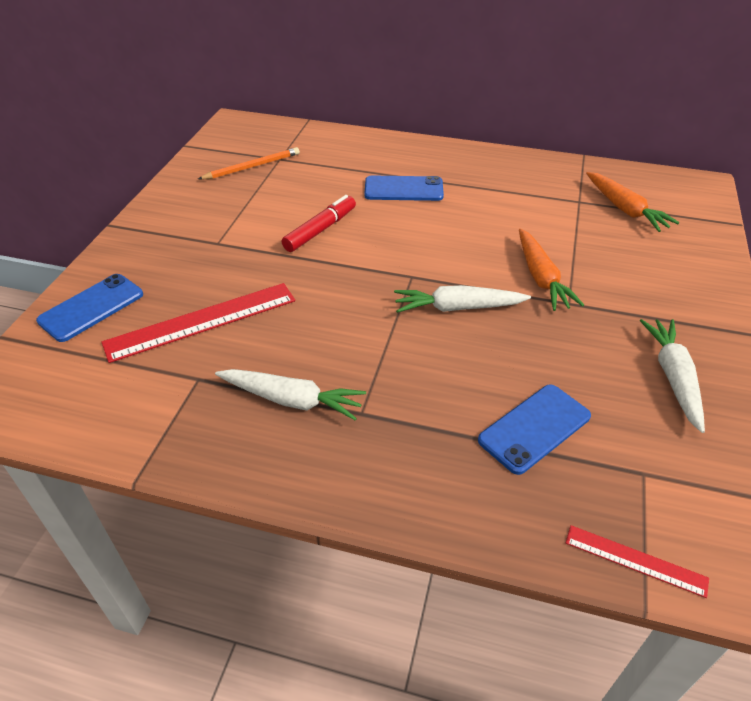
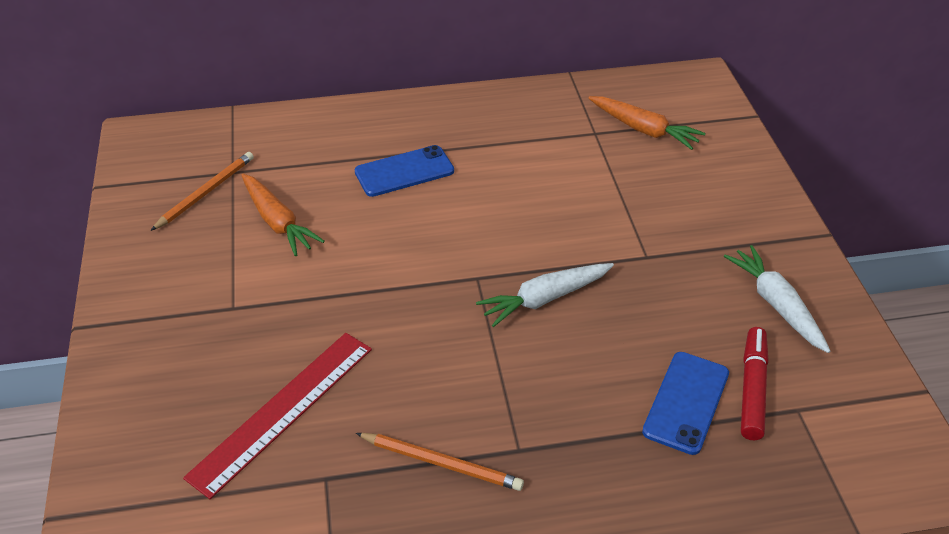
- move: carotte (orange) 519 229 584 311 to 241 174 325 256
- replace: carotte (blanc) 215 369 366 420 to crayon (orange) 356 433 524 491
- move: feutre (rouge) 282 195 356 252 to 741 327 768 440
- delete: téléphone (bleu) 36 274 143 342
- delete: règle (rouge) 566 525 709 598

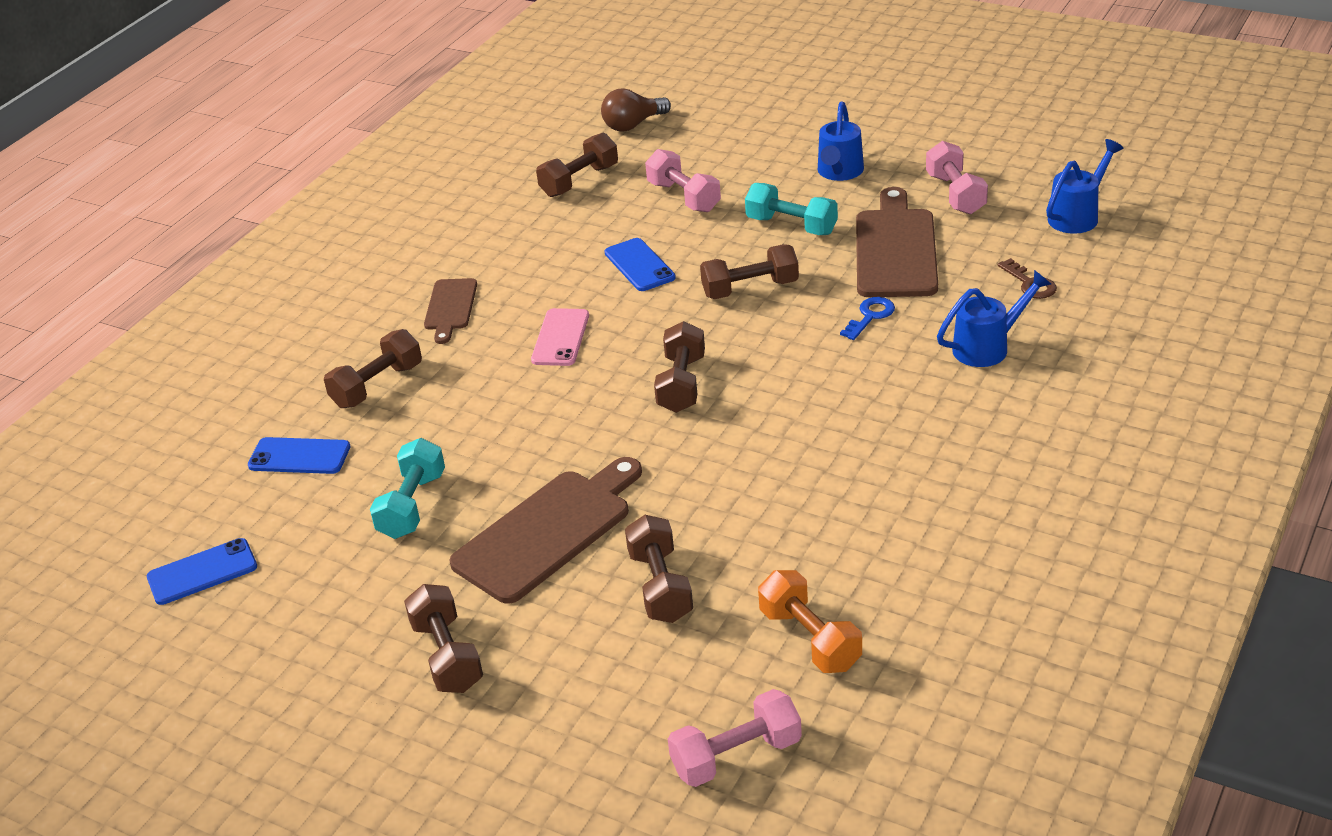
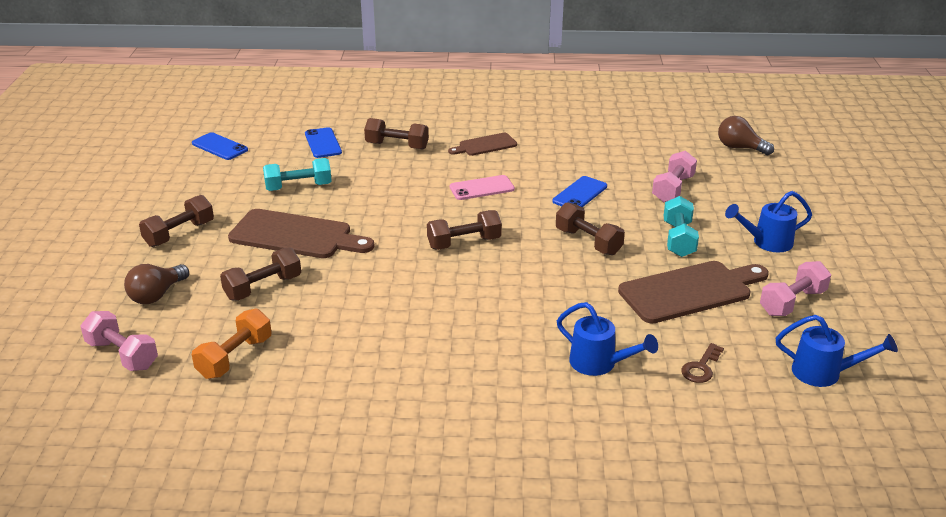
- insert: ampoule (marron) 124 264 189 304
- delete: haltère (marron) 536 133 618 197
- delete: clé (bleu) 840 297 895 340

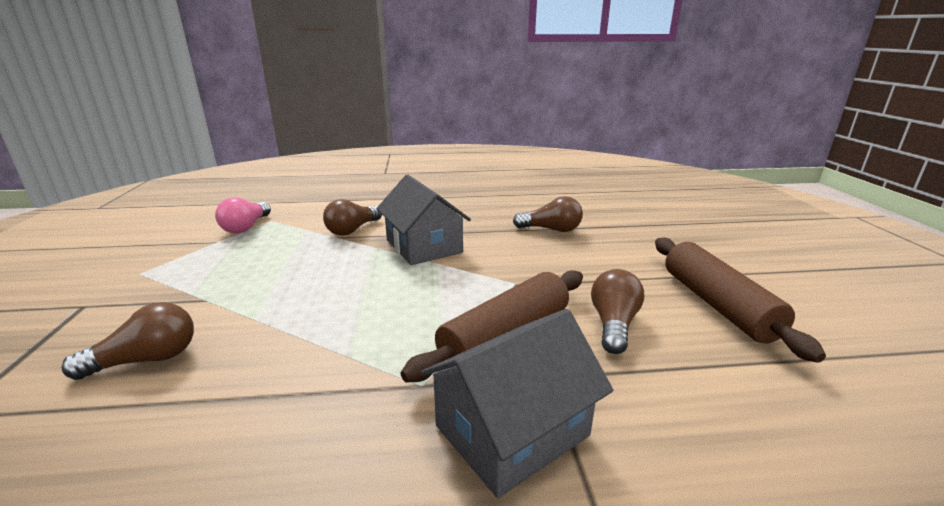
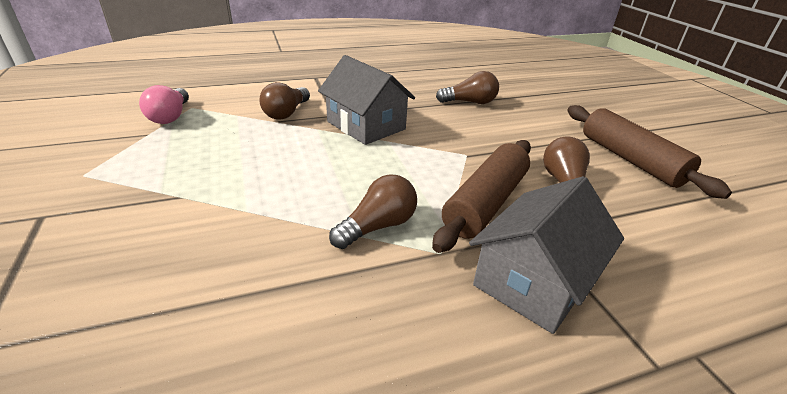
- move: ampoule (marron) 62 302 194 380 to 329 174 417 249

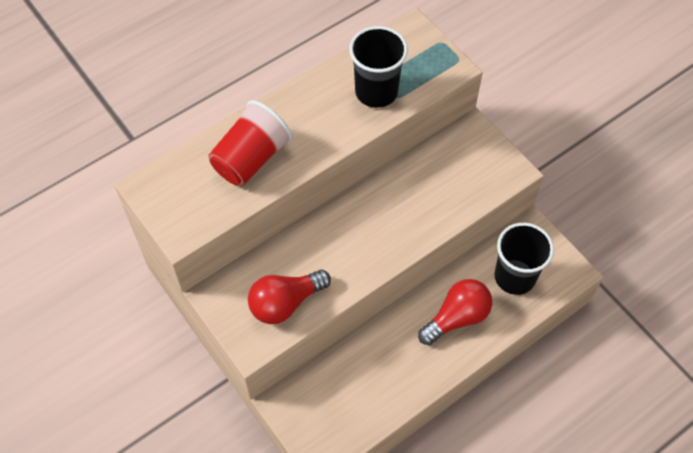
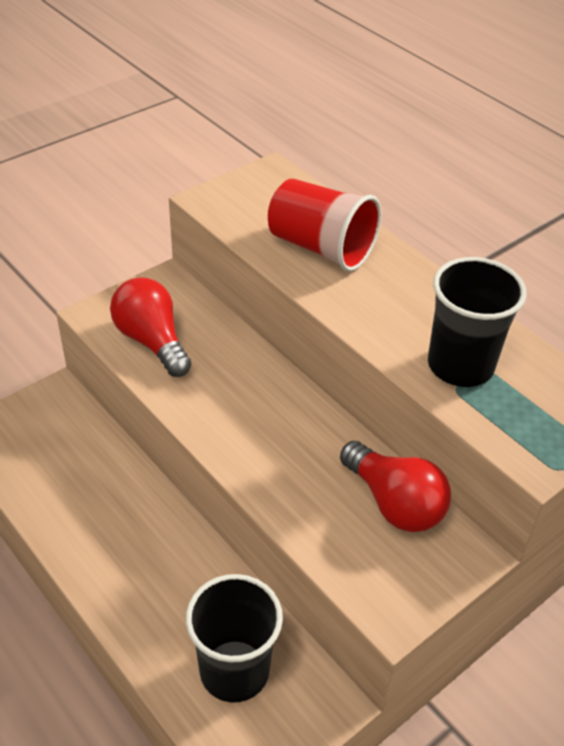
- move: ampoule (rouge) 418 279 492 345 to 340 441 451 532

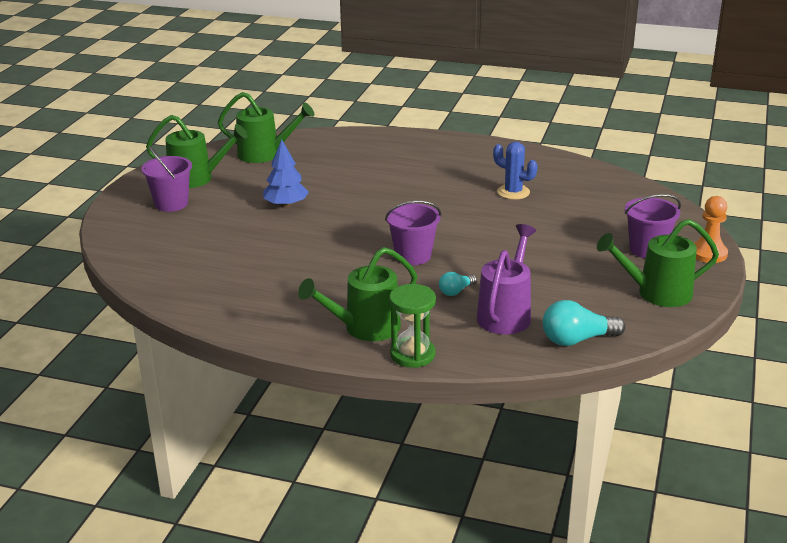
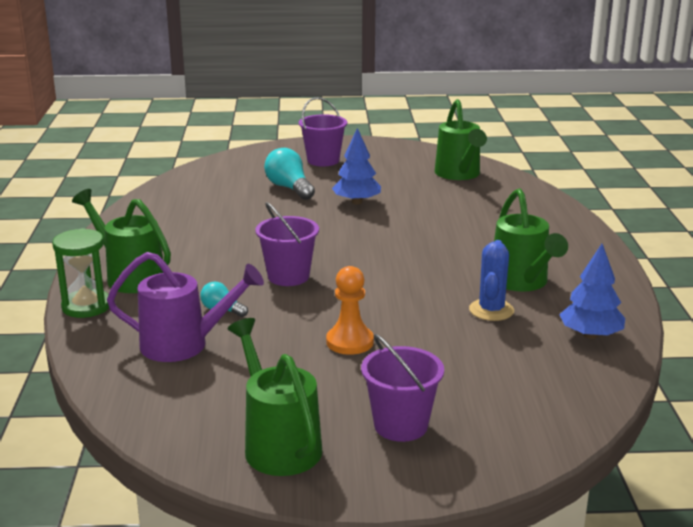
- move: ampoule (turquoise) 543 300 625 346 to 264 148 315 200
- move: pion (orange) 694 196 728 263 to 326 266 374 355
- move: arrosoir (vert) 146 115 248 188 to 494 188 568 292
- insert: arbre (bleu) 559 244 625 339

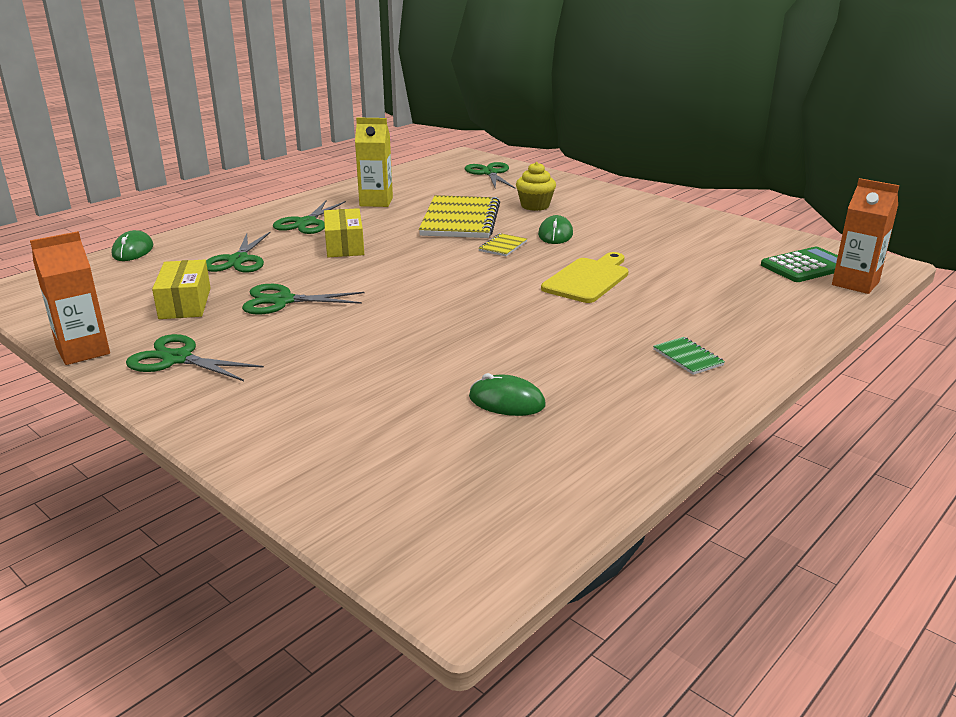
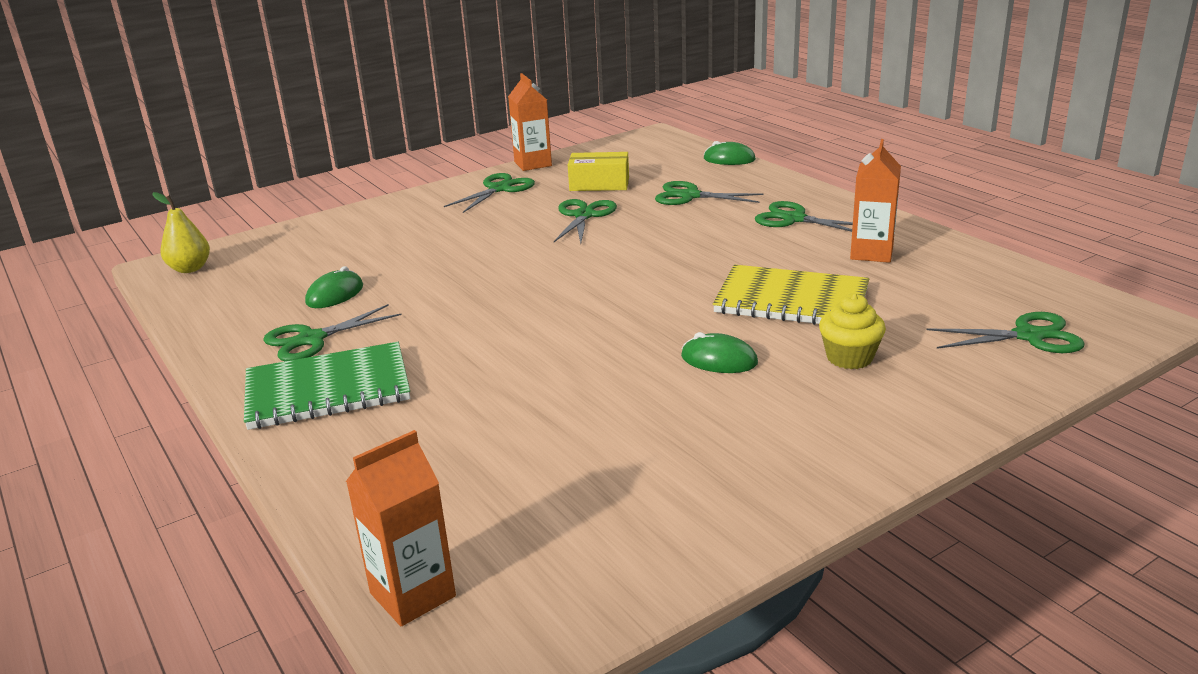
- insert: poire (jaune) 152 192 210 273
- resize: carnet (vert) 653 337 725 375 = 244 342 410 430 x2.34
- insert: ciseaux (vert) 263 304 402 361
- recolor: brique de lait (jaune) 355 117 393 207 to brique de lait (orange) 850 139 901 263
- delete: boîte (jaune) 324 208 364 257
- delete: carnet (jaune) 479 233 527 256
- delete: planche à découper (jaune) 541 252 628 303
- delete: calculatrice (vert) 761 247 838 282

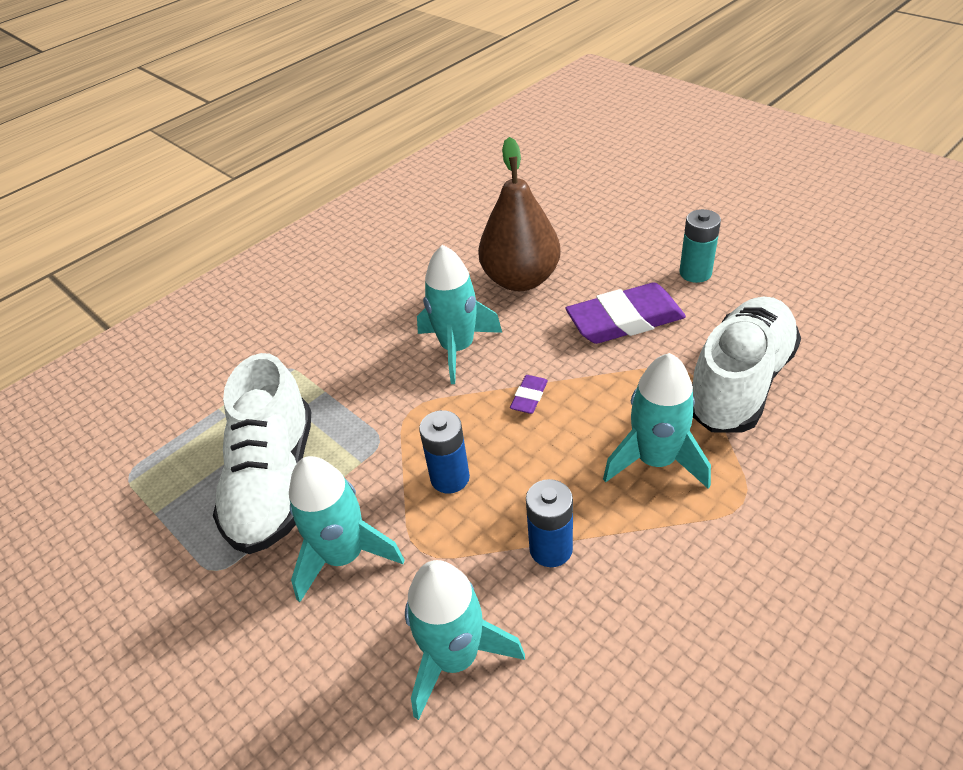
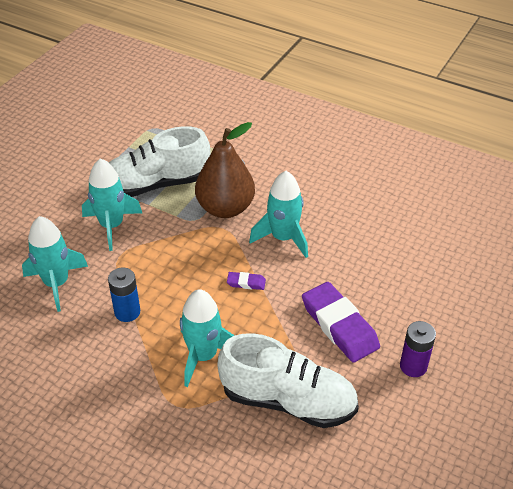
- move: poire (marron) 478 137 561 291 to 195 122 255 218
- recolor: pile (turquoise) 679 209 721 283 to pile (violet) 400 321 436 377
- delete: pile (bleu) 419 410 470 494

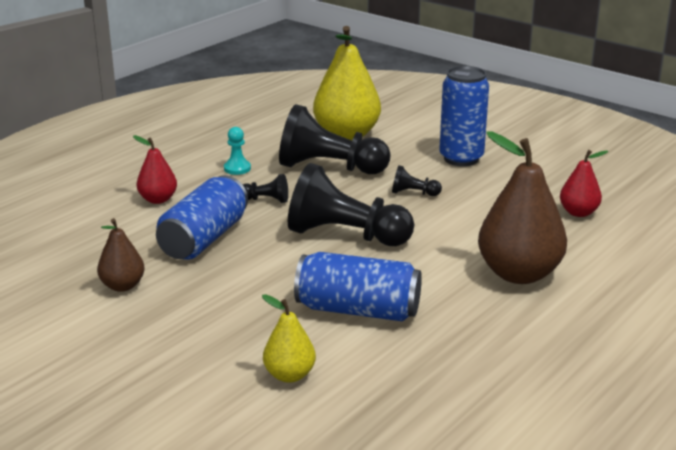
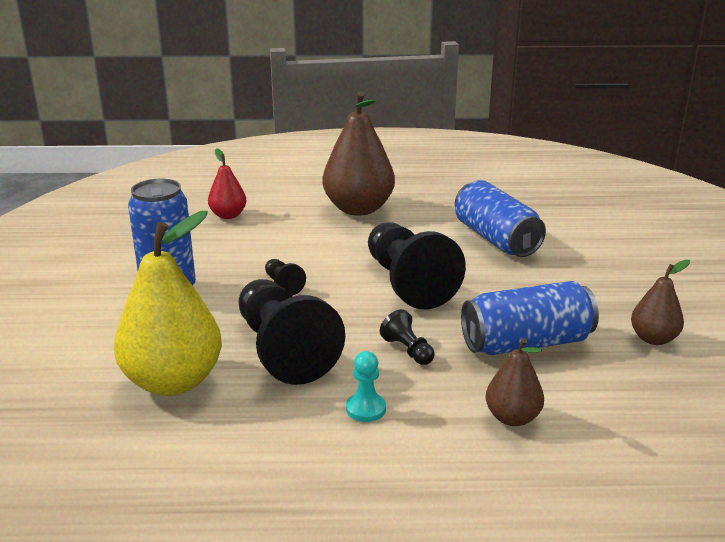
- recolor: poire (rouge) 133 135 177 204 to poire (marron) 486 338 544 426
- delete: poire (jaune) 262 294 316 383

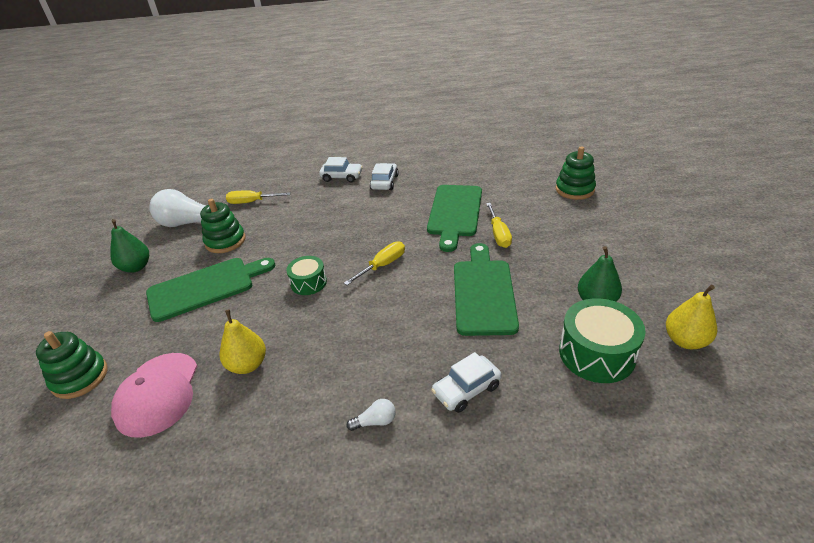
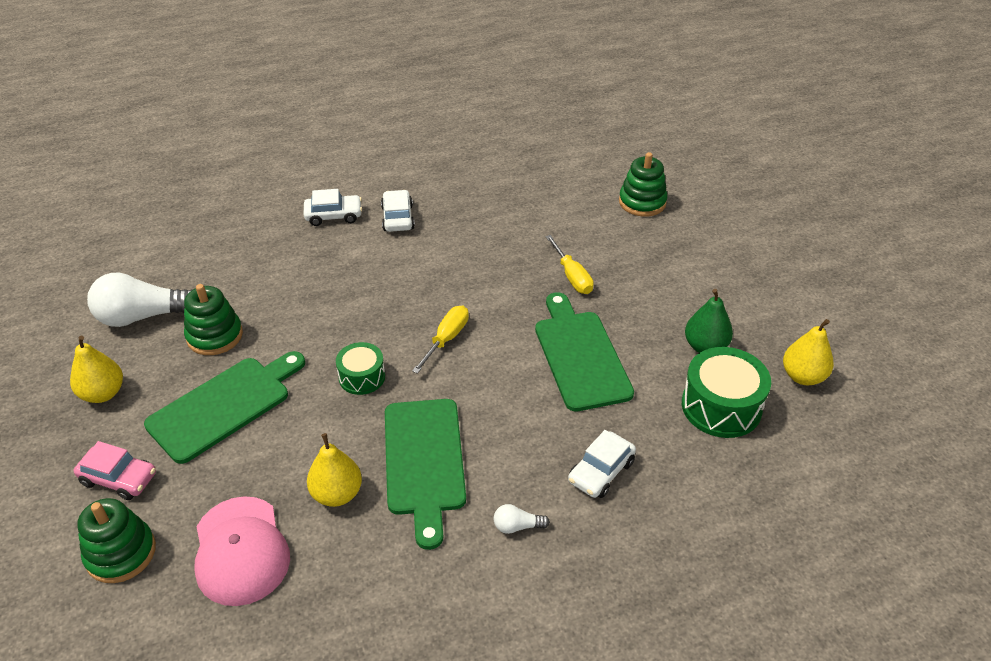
- recolor: poire (vert) 110 219 149 273 to poire (jaune) 70 336 123 403
- insert: voiture (rose) 74 441 156 500
- move: planche à découper (vert) 427 185 482 252 to 385 399 466 550
- rotate: ampoule (blanc) 347 399 396 431 = 494 504 550 534 150 degrees counterclockwise
- delete: tournevis (jaune) 226 190 291 204

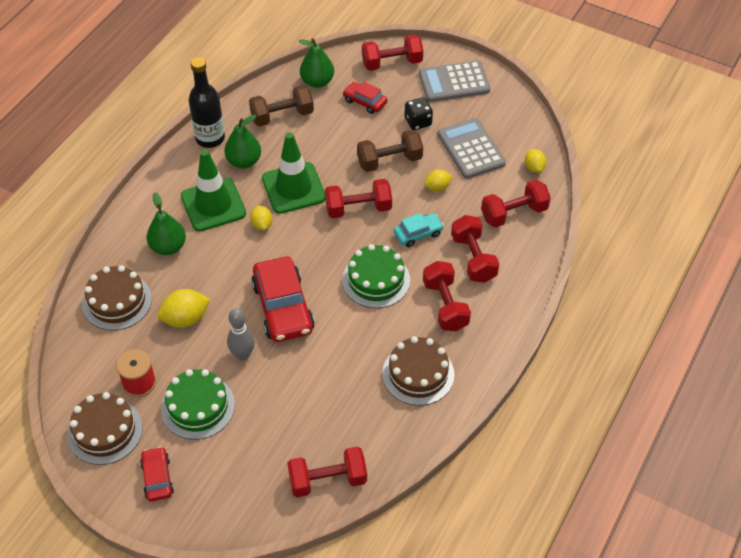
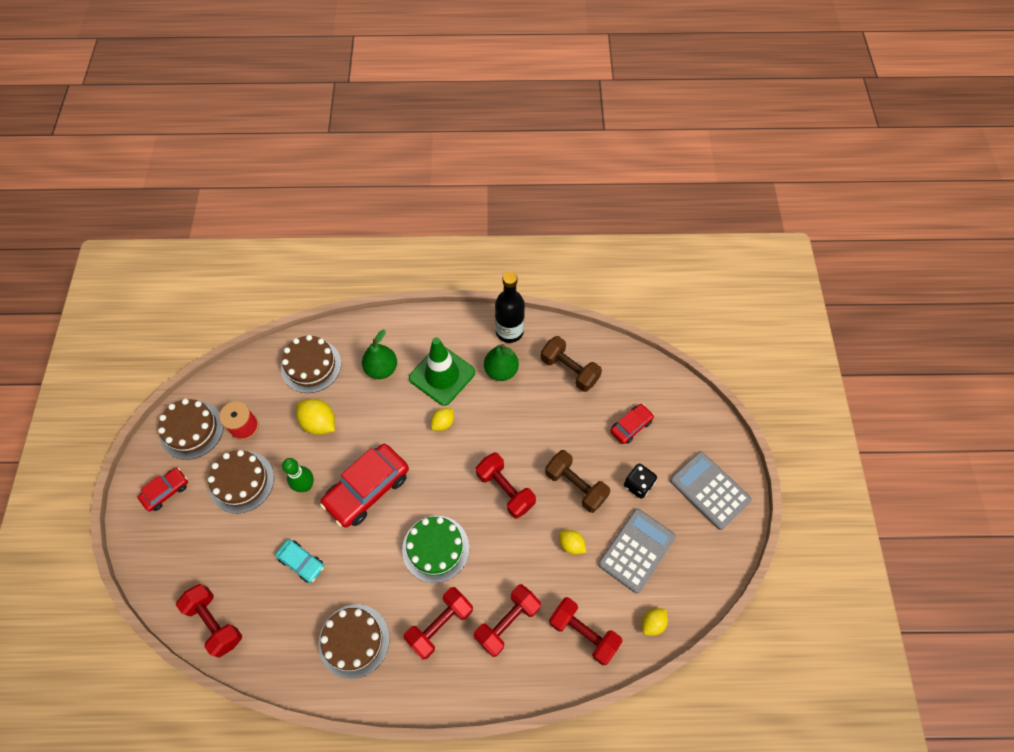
- recolor: gâteau (vert) 161 369 235 440 to gâteau (marron) 208 450 274 513
- move: voiture (turquoise) 394 213 444 247 to 275 539 324 583
- recolor: quille (gris) 227 308 255 360 to quille (vert) 282 458 314 492
- rotate: voiture (rouge) 342 82 387 114 = 610 404 654 444 45 degrees clockwise
- delete: cône de chantier (vert) 262 132 325 214
- delete: poire (vert) 299 38 334 88
- delete: haltère (rouge) 362 34 423 71

